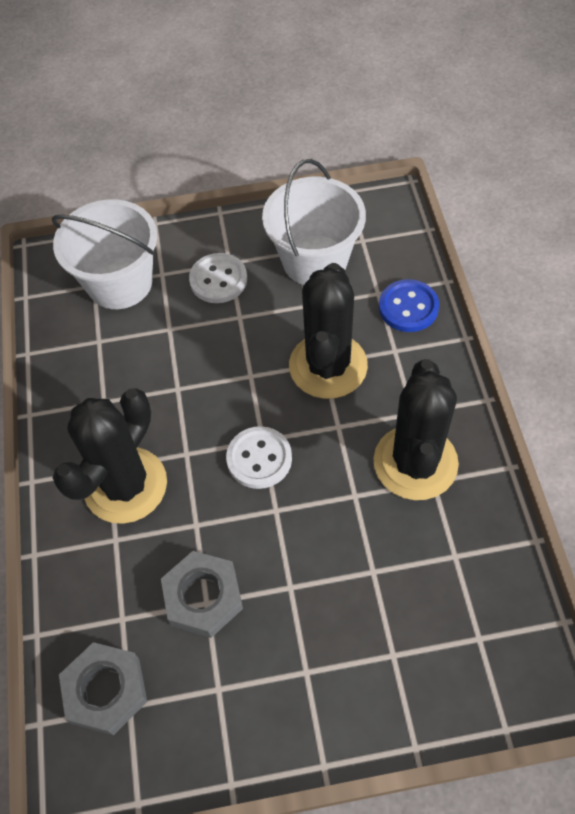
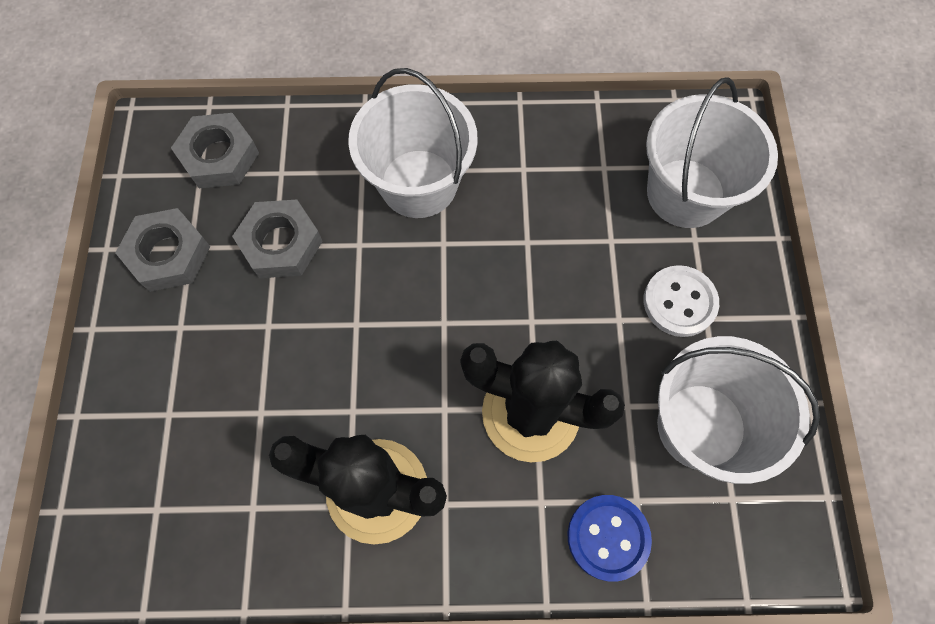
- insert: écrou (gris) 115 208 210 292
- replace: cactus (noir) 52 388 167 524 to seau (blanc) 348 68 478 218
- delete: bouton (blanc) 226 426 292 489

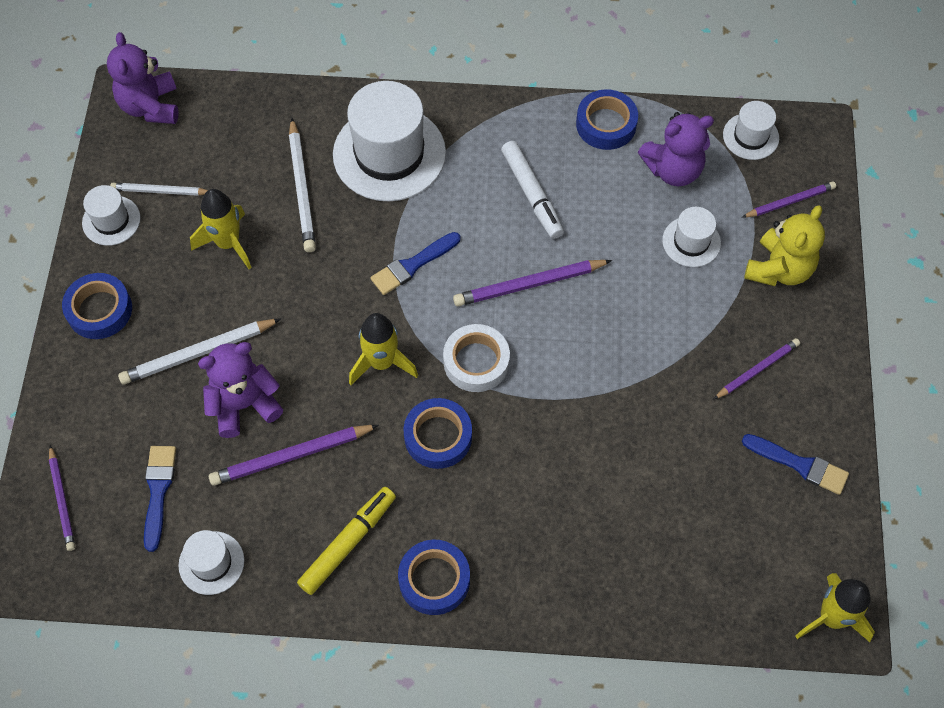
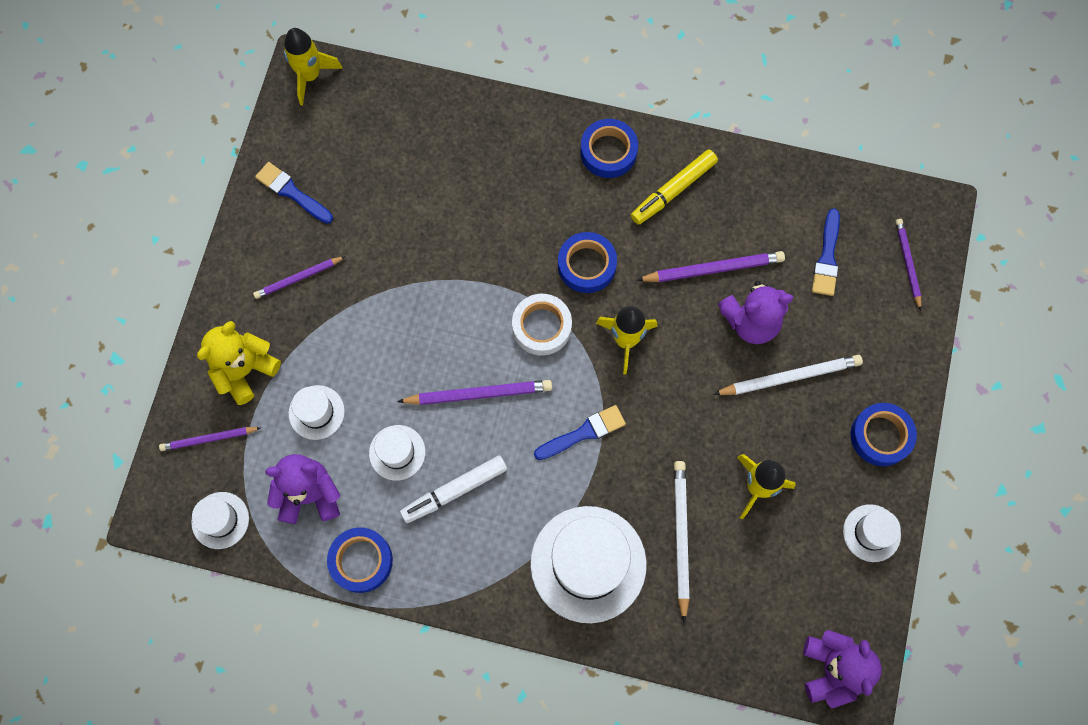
- move: chapeau (blanc) 178 530 244 595 to 369 425 426 481
- rotate: feutre (blanc) 501 141 564 239 = 400 455 507 523 105 degrees counterclockwise
- delete: crayon (blanc) 110 183 208 196

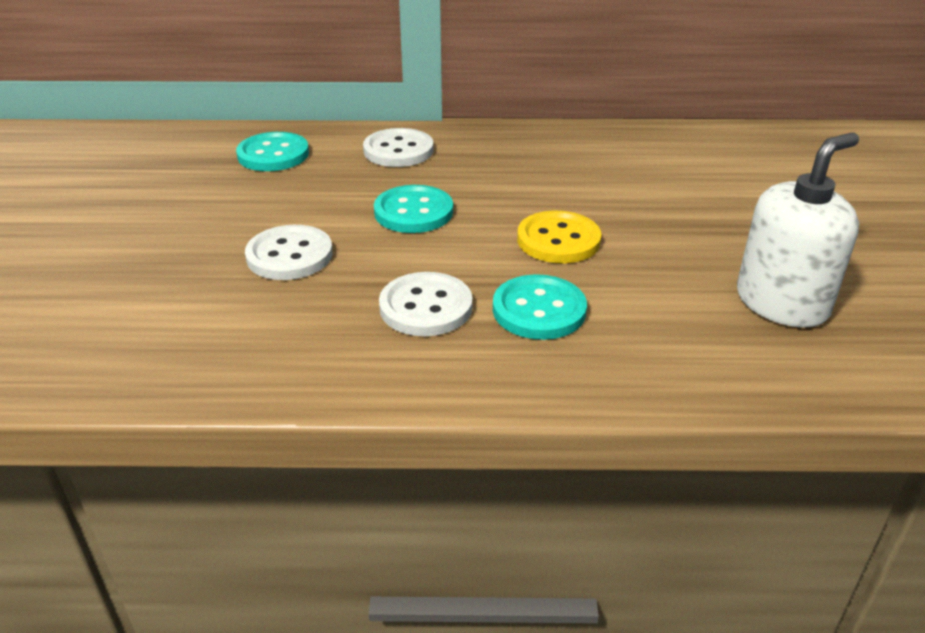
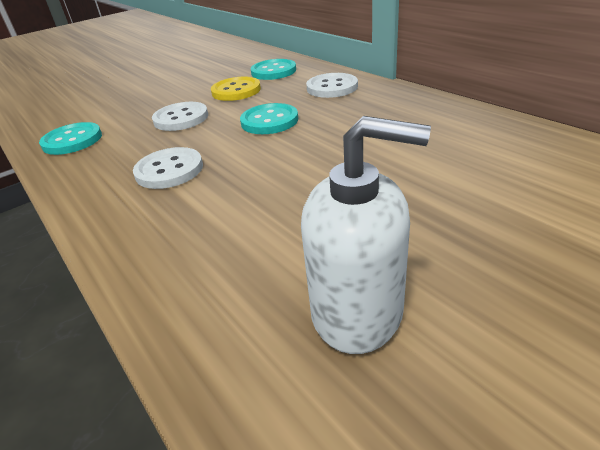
- move: bouton (turquoise) 493 274 587 340 to 39 122 102 155
- move: bouton (jaune) 517 211 602 263 to 211 77 261 101

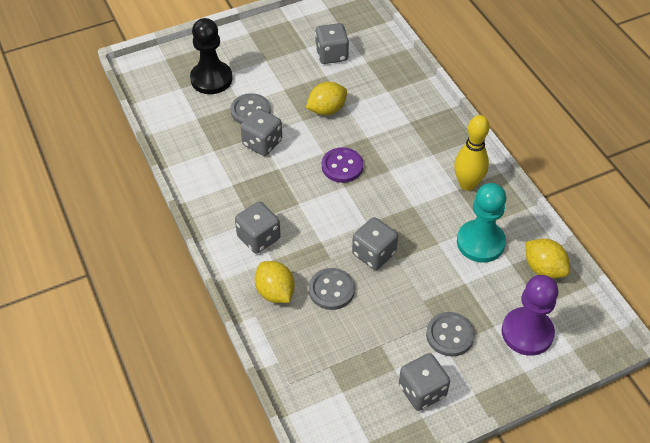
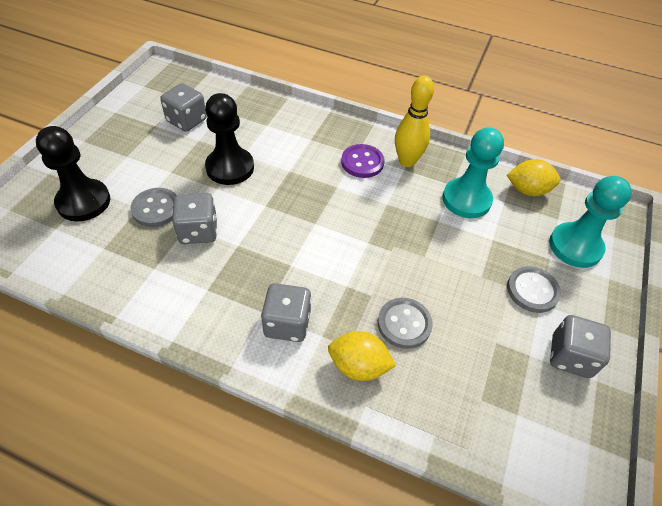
- replace: citron (jaune) 306 82 347 115 to pion (noir) 205 93 254 185
- move: bouton (violet) 322 147 363 183 to 341 144 384 178
- recolor: pion (violet) 501 275 558 356 to pion (turquoise) 549 176 632 268
- delete: dé (gris) 352 217 398 270

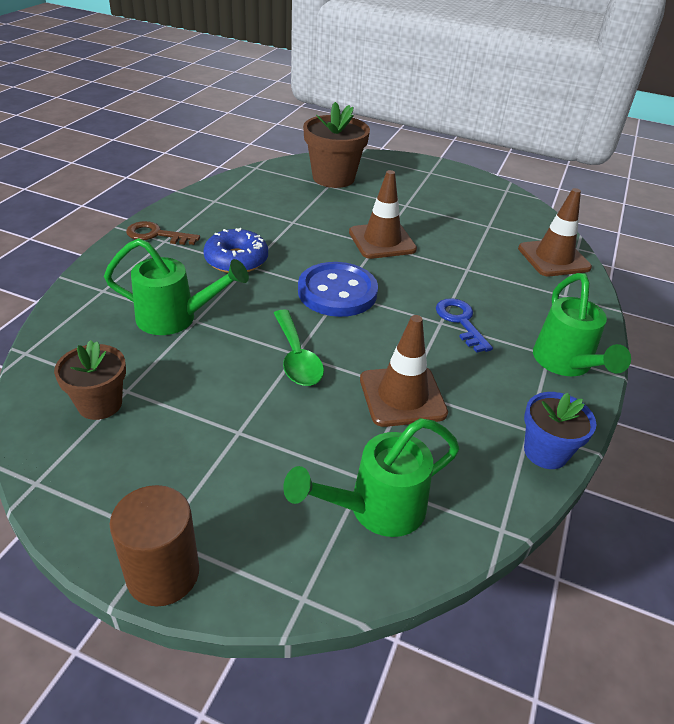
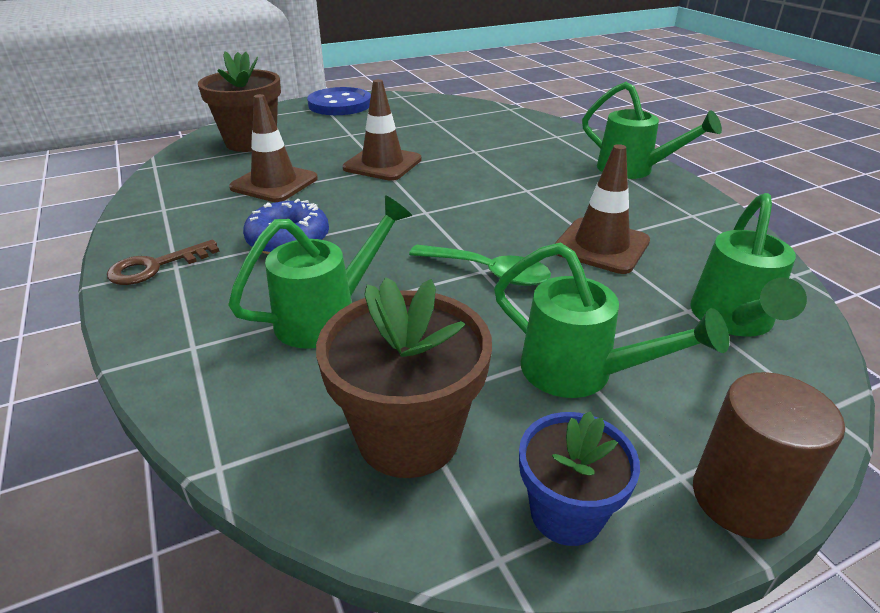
- move: cône de chantier (marron) 518 188 592 276 to 229 94 318 202
- move: bouton (bleu) 298 262 378 317 to 307 87 371 115
- resize: pot de fleurs (marron) 54 340 126 420 = 316 277 492 478 x1.61
- insert: arrosoir (vert) 494 242 729 398
- move: pot de fleurs (bleu) 524 392 597 469 to 519 411 640 546
- delete: clé (bleu) 436 298 493 353

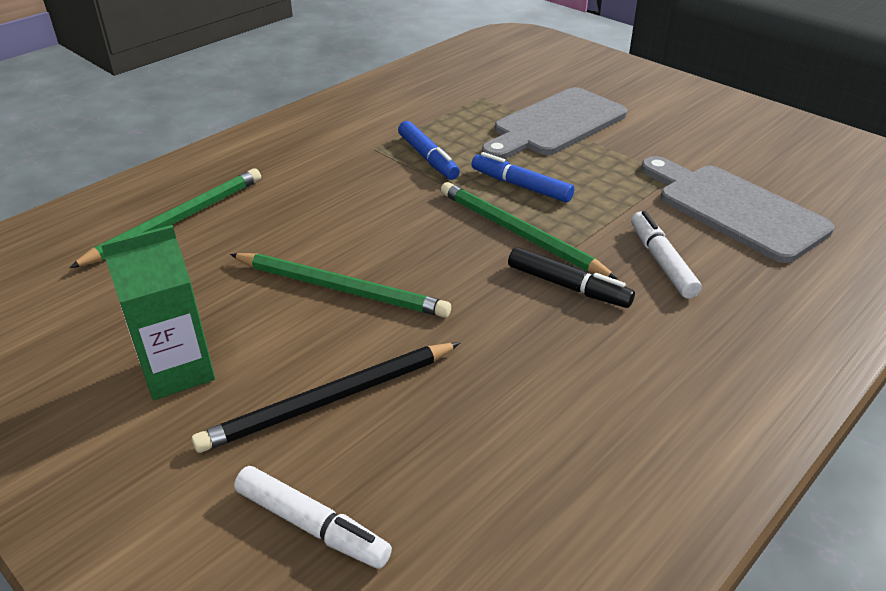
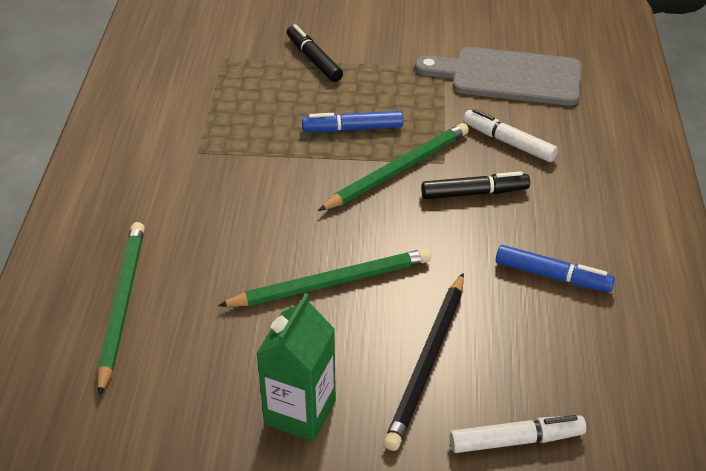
- replace: planche à découper (gris) 482 87 627 159 to feutre (noir) 287 24 343 82
- rotate: crayon (vert) 441 182 618 279 = 318 123 469 211 135 degrees clockwise
- move: feutre (bleu) 398 121 460 180 to 496 245 615 292

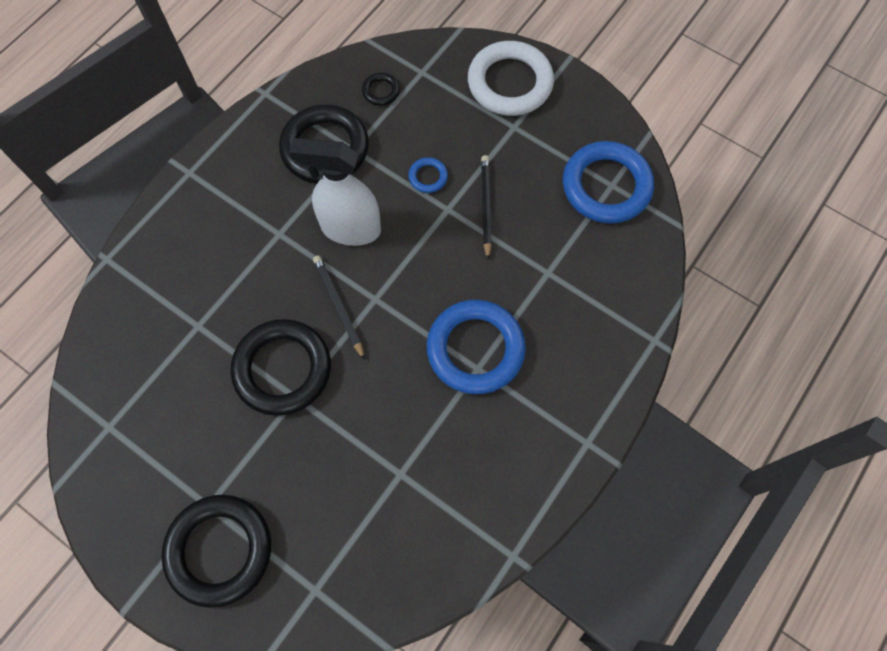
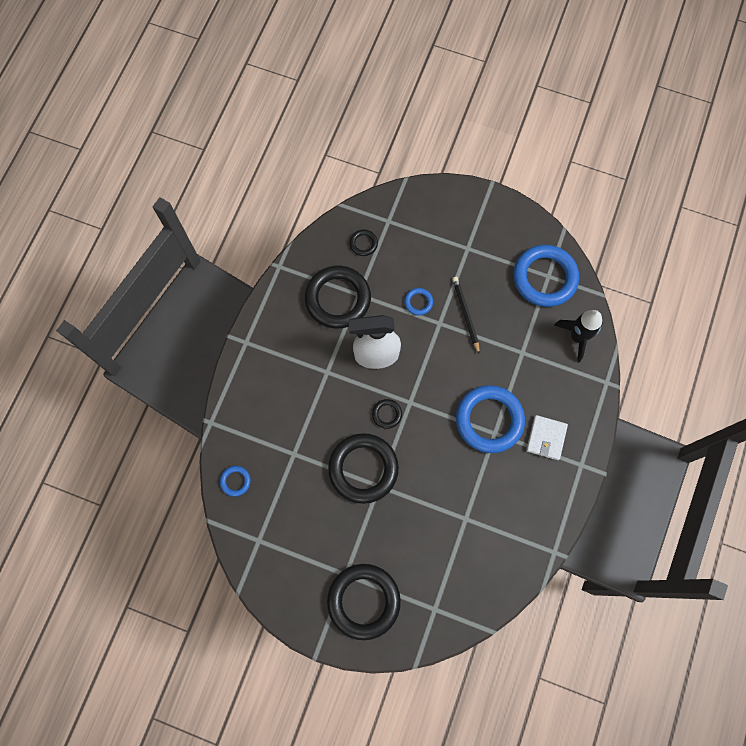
- insert: anneau (bleu) 220 466 251 497
- replace: crayon (noir) 313 255 365 360 to anneau (noir) 372 399 402 429
- insert: portefeuille (blanc) 526 415 568 460
- insert: fusée (noir) 554 310 602 363
- delete: anneau (blanc) 468 41 554 116

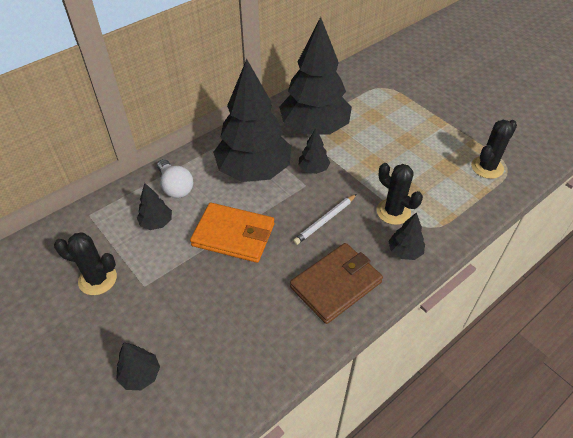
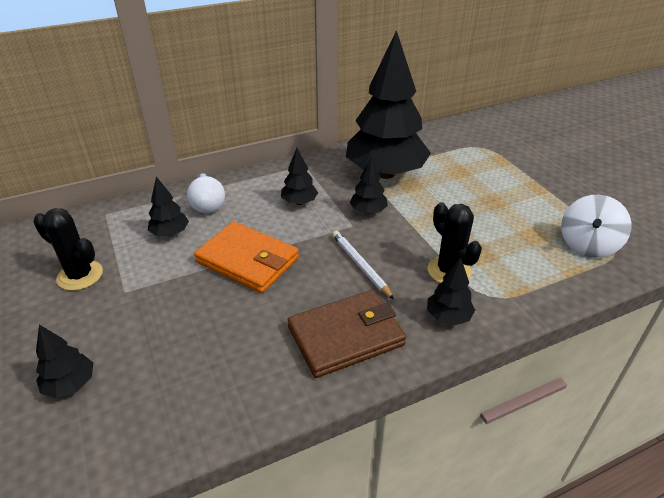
- resize: arbre (noir) 213 59 291 182 = 281 148 318 205 x0.42
- rotate: crayon (blanc) 293 194 357 245 = 332 231 394 299 90 degrees clockwise
- replace: cactus (noir) 471 120 517 179 to toupie (blanc) 561 195 631 258

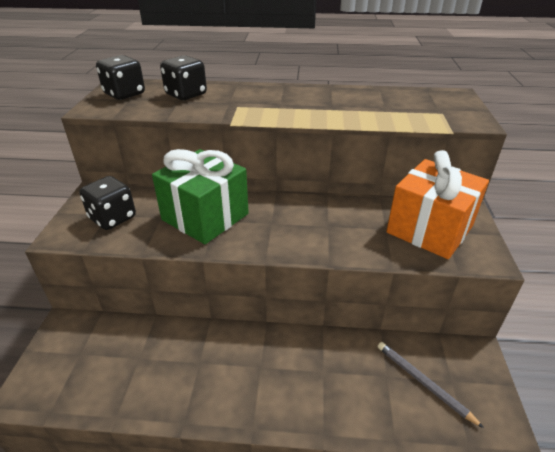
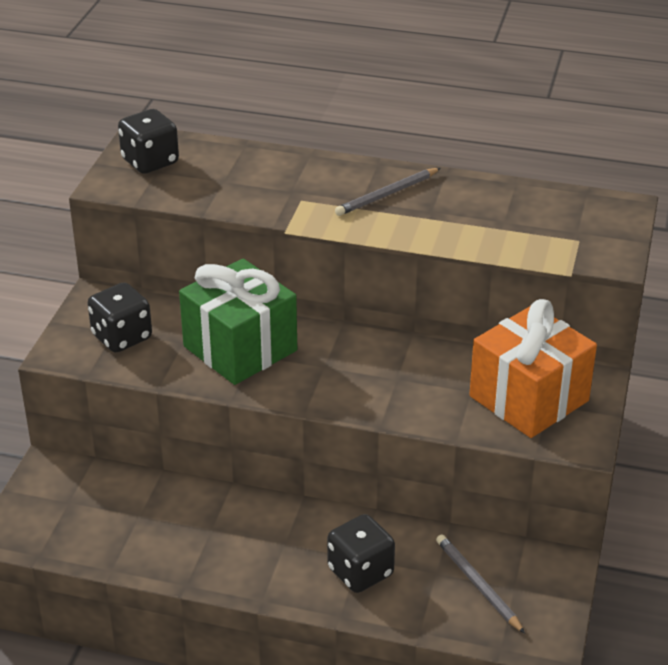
- move: dé (noir) 160 55 207 100 to 327 514 395 593
- insert: crayon (gris) 335 168 441 216

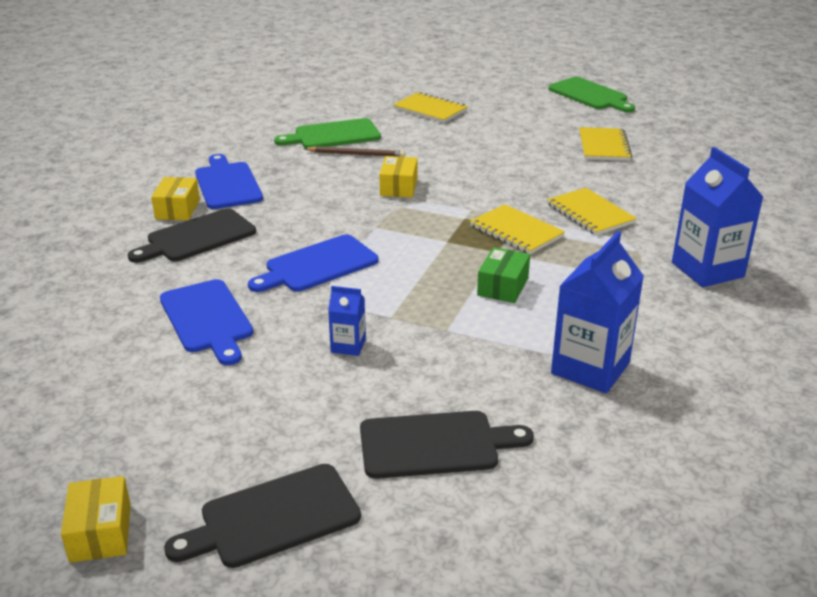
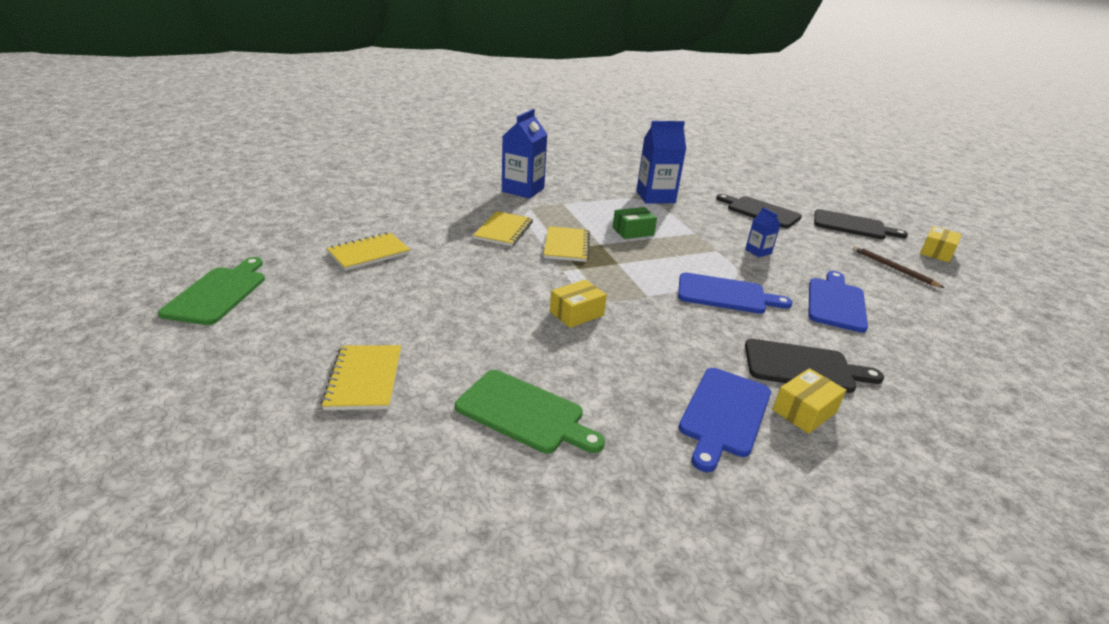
- move: crayon (marron) 304 146 405 157 to 853 245 945 288

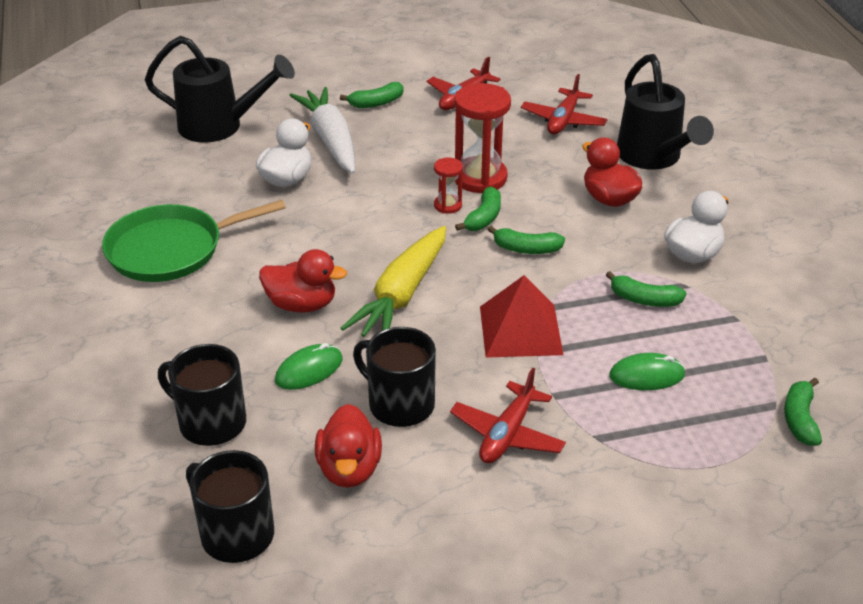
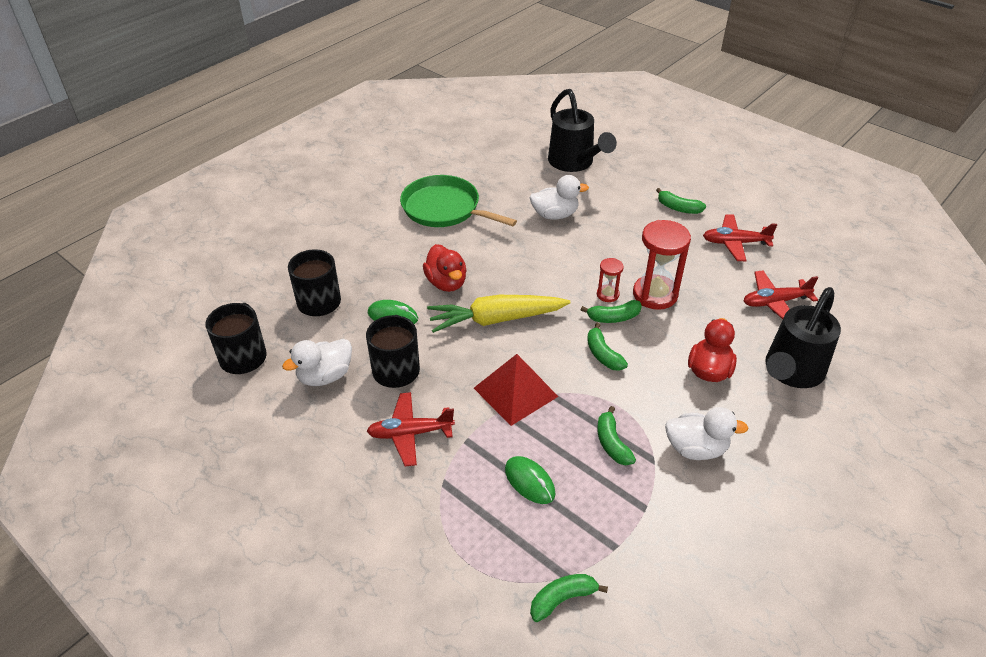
- recolor: canard (rouge) 315 404 382 488 to canard (blanc) 282 339 352 386
- delete: carotte (blanc) 289 87 355 174

